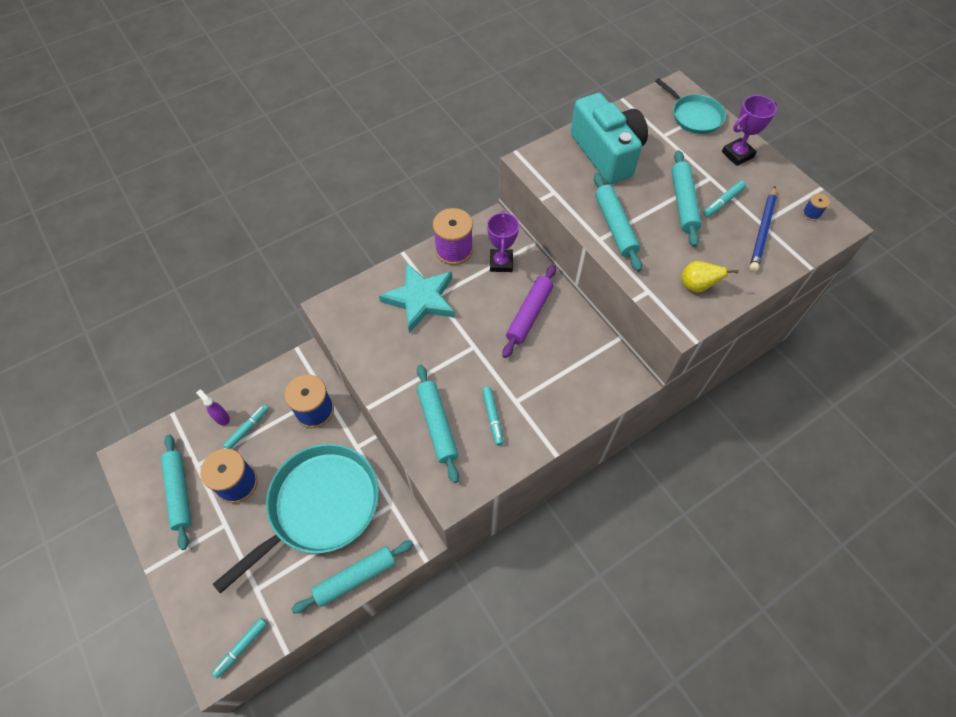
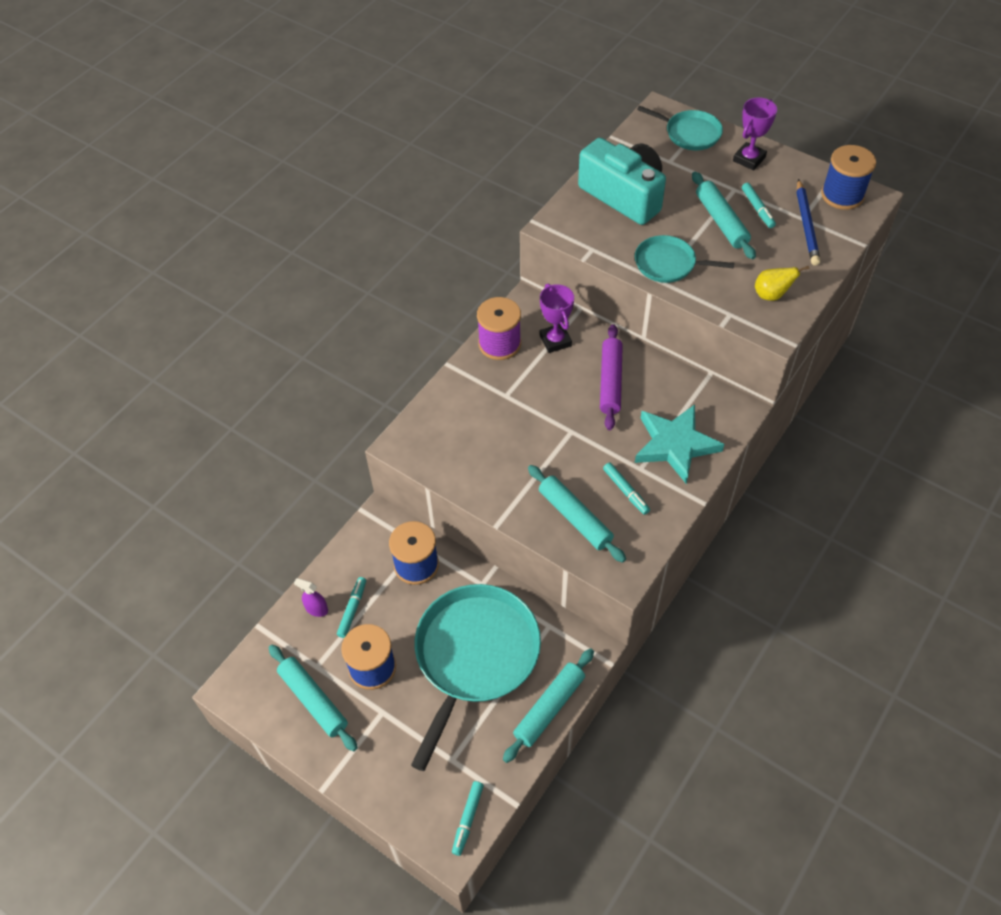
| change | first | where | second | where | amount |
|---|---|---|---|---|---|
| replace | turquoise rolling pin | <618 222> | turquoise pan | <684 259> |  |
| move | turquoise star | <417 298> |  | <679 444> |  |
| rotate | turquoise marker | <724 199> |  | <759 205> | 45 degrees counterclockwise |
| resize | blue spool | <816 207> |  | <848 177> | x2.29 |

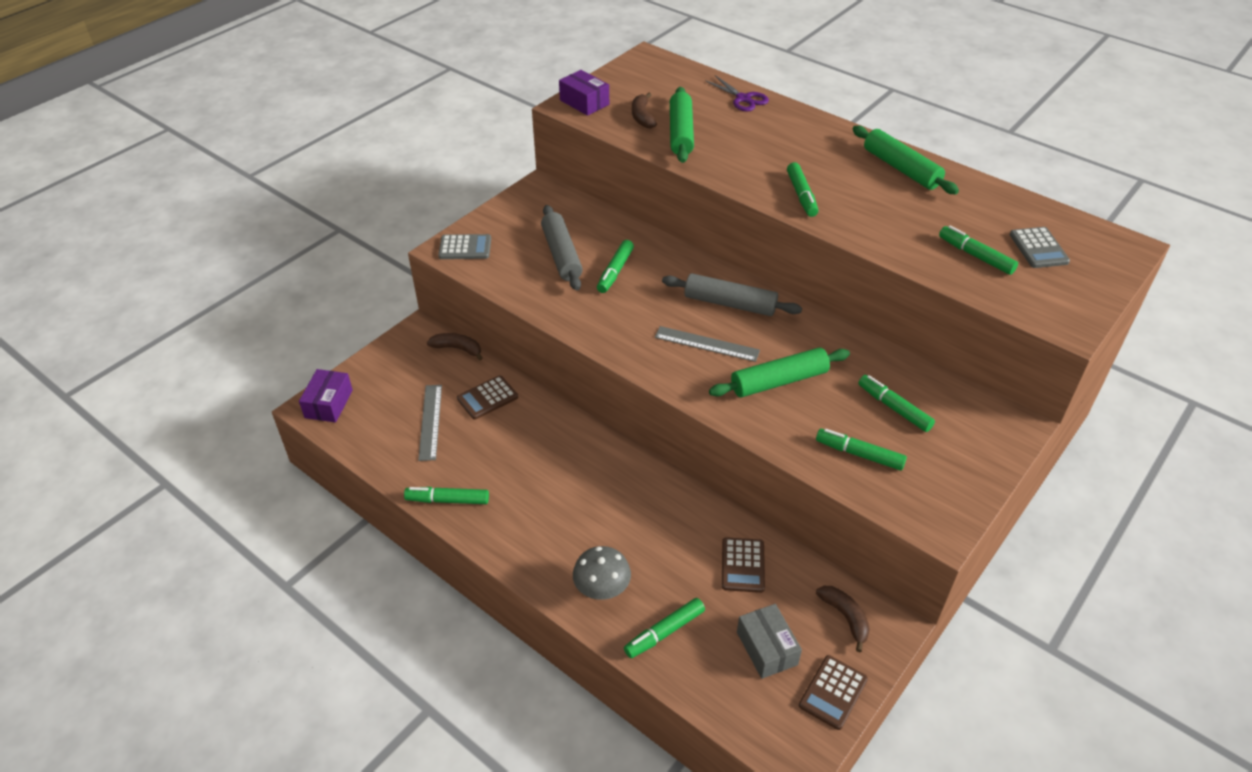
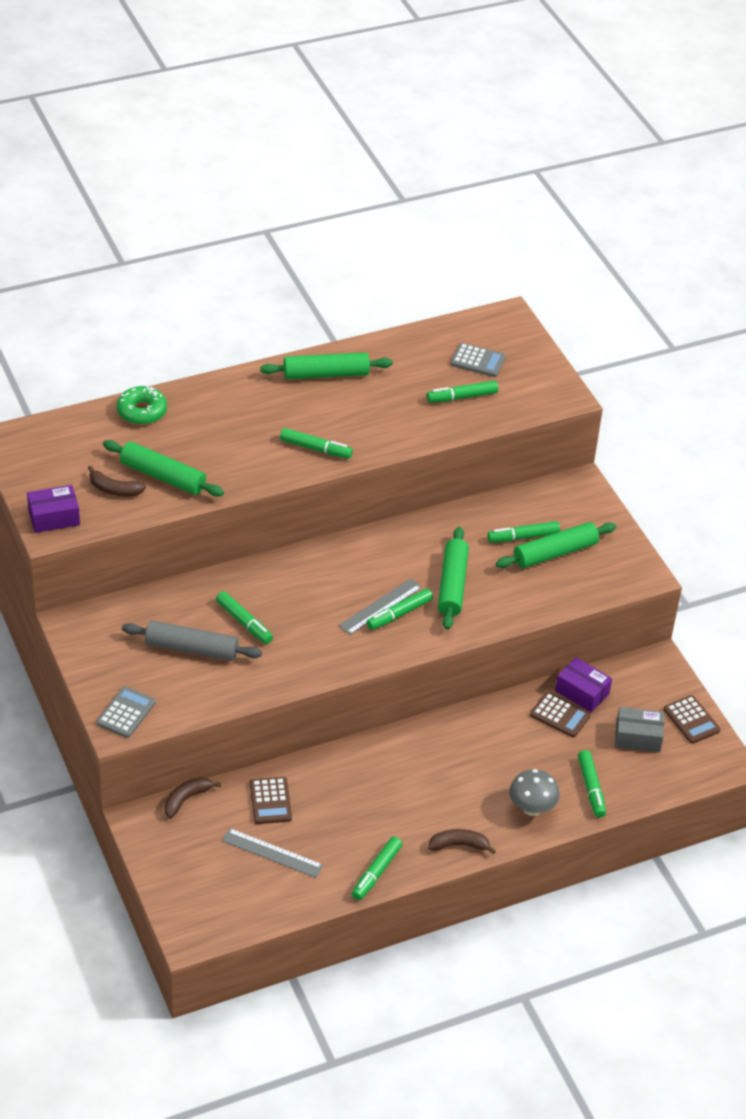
| change | first | where | second | where | amount |
|---|---|---|---|---|---|
| replace | purple scissors | <737 93> | green donut | <142 405> |  |
| move | green marker | <861 450> |  | <400 609> |  |
| move | brown banana | <843 619> |  | <462 841> |  |
| insert |  |  | green rolling pin | <556 545> |  |
| move | purple box | <326 396> |  | <583 685> |  |
| delete | grey rolling pin | <732 294> |  |  |  |

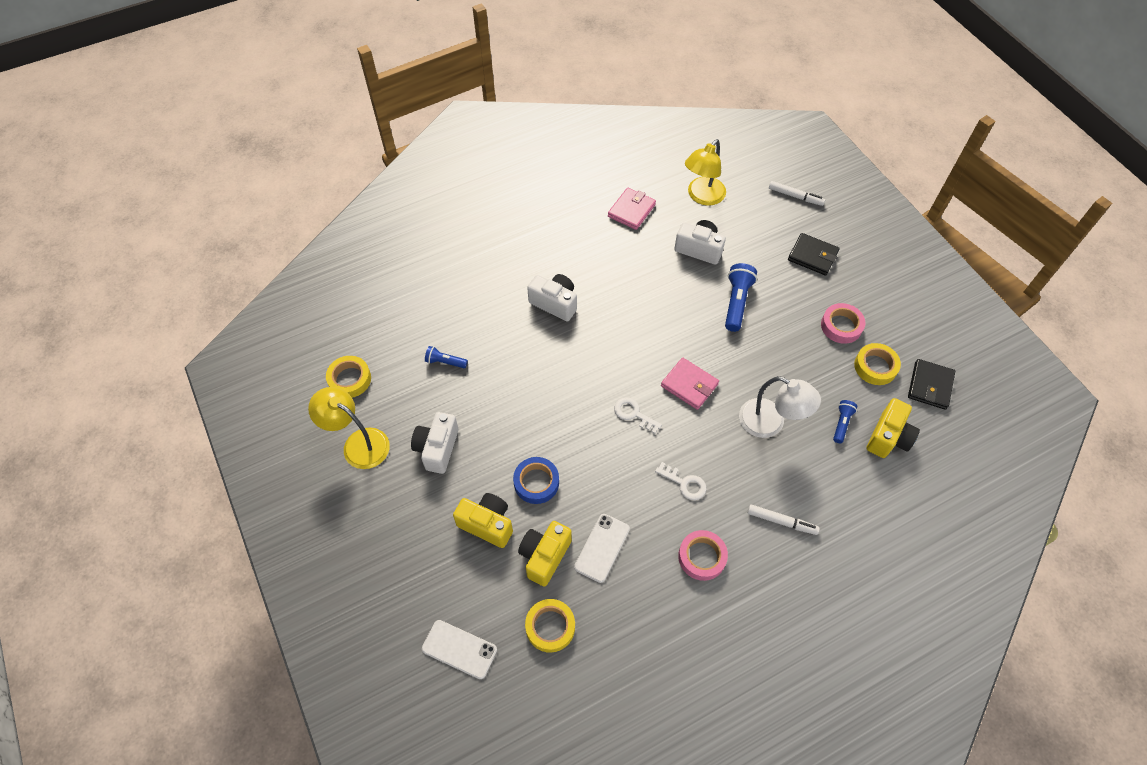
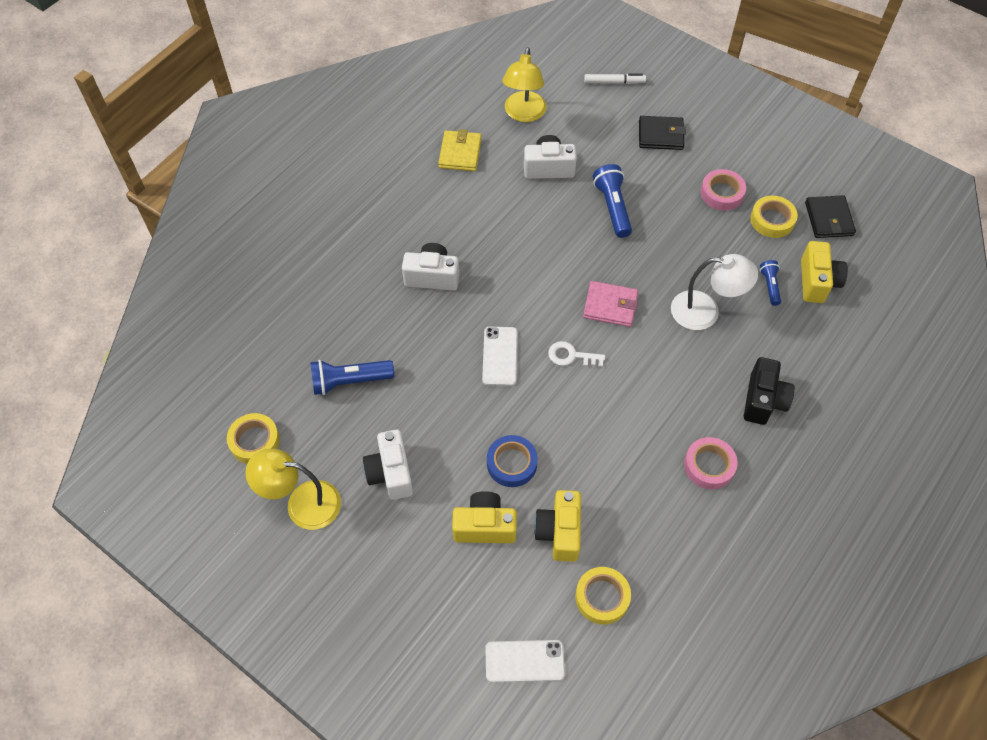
| change | first | where | second | where | amount |
|---|---|---|---|---|---|
| resize | blue flashlight | <446 357> |  | <352 377> | x1.71 |
| recolor | pink wallet | <632 209> | yellow wallet | <460 150> |  |
| move | white phone | <602 548> |  | <500 356> |  |
| replace | white marker | <783 519> | black camera | <769 391> |  |
| delete | white key | <681 481> |  |  |  |

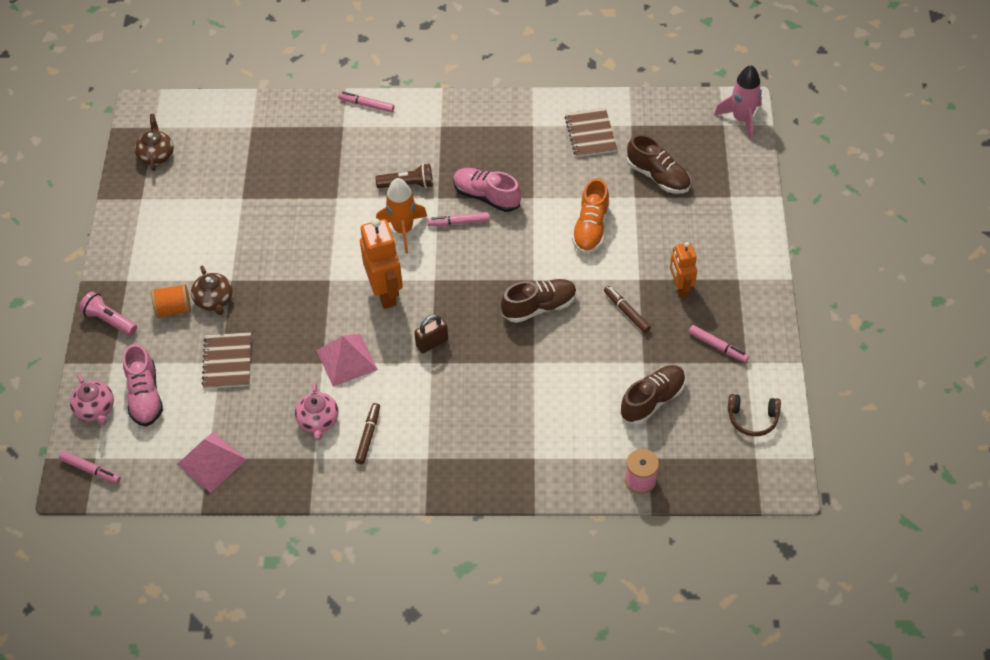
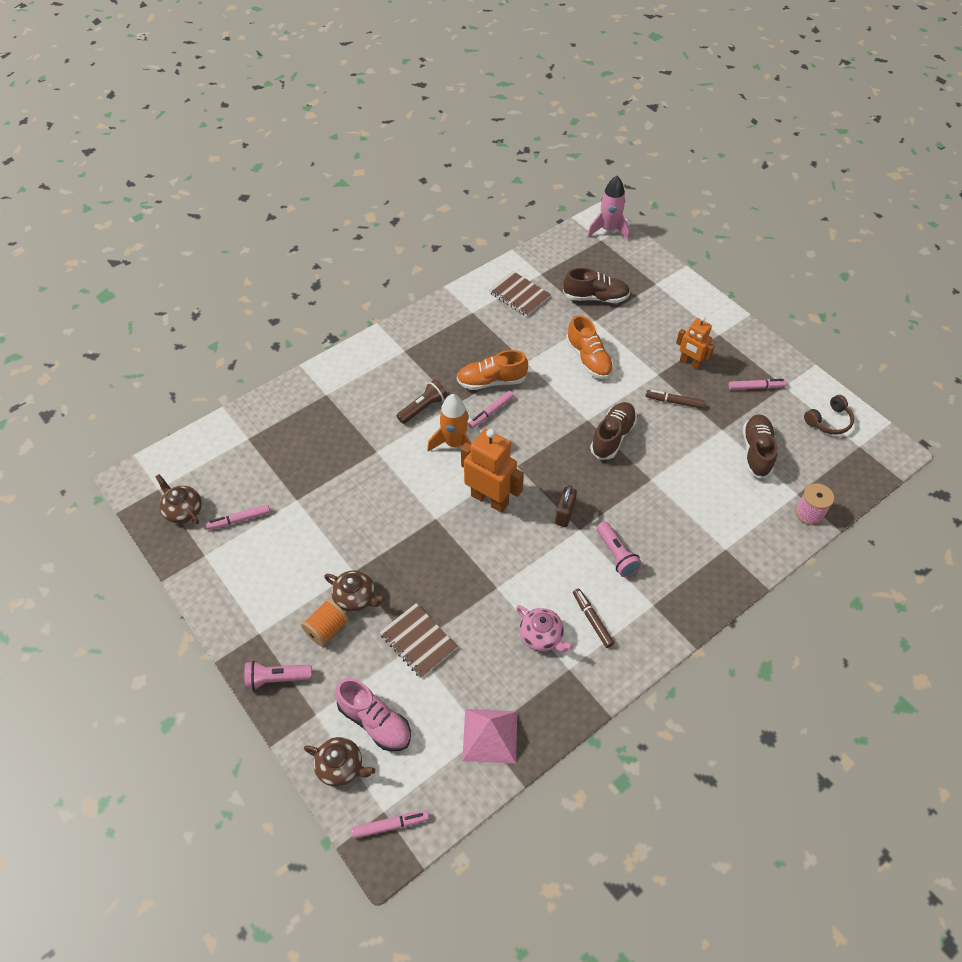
| change | first | where | second | where | amount |
|---|---|---|---|---|---|
| move | pink marker | <366 102> |  | <238 517> |  |
| recolor | pink teapot | <92 399> | brown teapot | <339 762> |  |
| recolor | pink shoe | <487 190> | orange shoe | <492 370> |  |
| insert |  |  | pink flashlight | <619 549> |  |
| delete | pink pyramid | <347 360> |  |  |  |

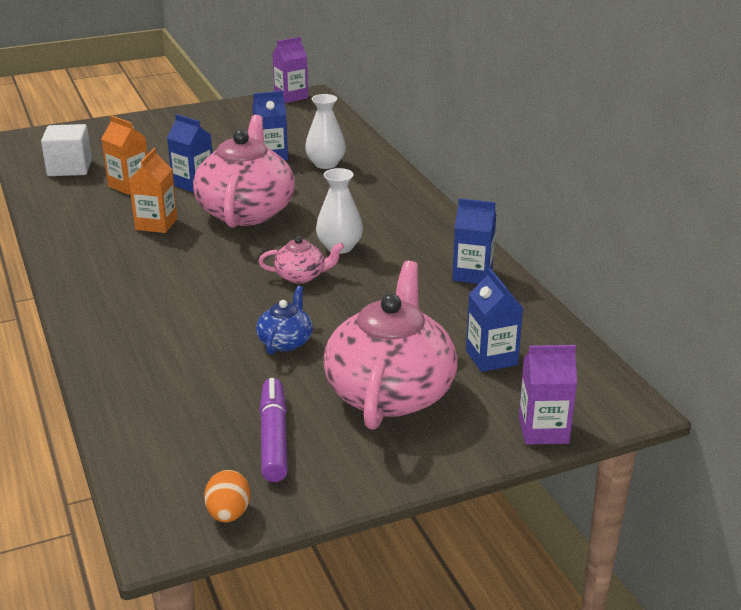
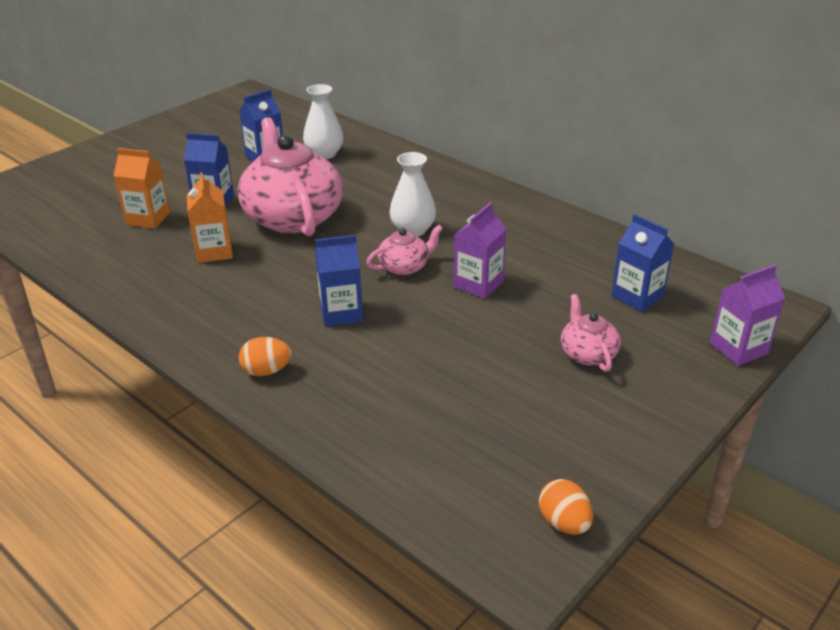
| change | first | where | second | where | amount |
|---|---|---|---|---|---|
| insert |  |  | orange egg | <265 356> |  |
| move | blue carton | <474 241> |  | <339 281> |  |
| move | purple carton | <290 70> |  | <480 250> |  |
| resize | pink teapot | <390 345> |  | <591 333> | x0.46 |
| delete | white cube | <66 150> |  |  |  |
| delete | blue teapot | <284 320> |  |  |  |
| delete | purple marker | <273 430> |  |  |  |

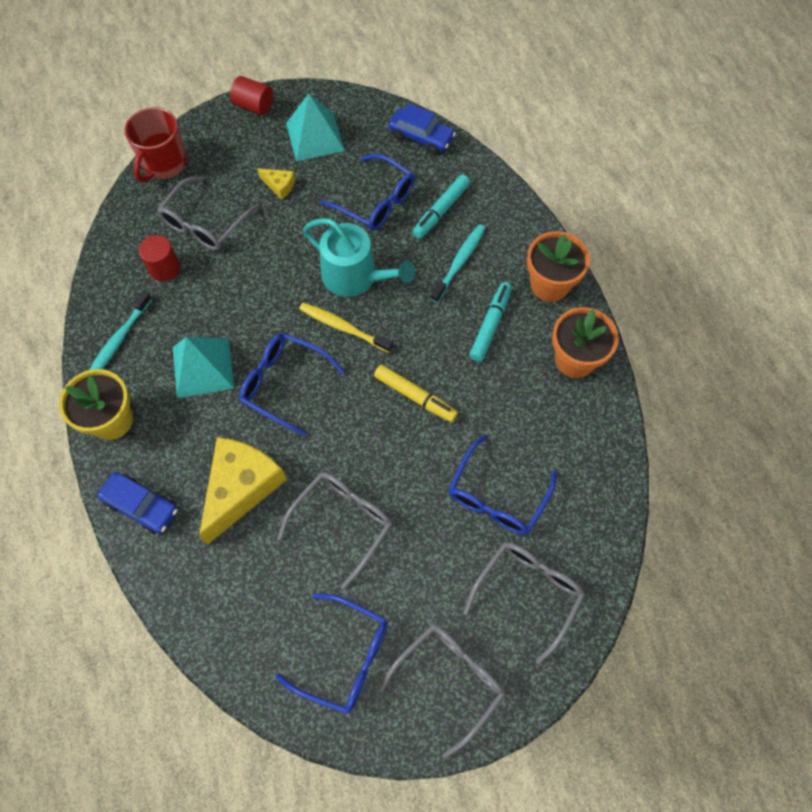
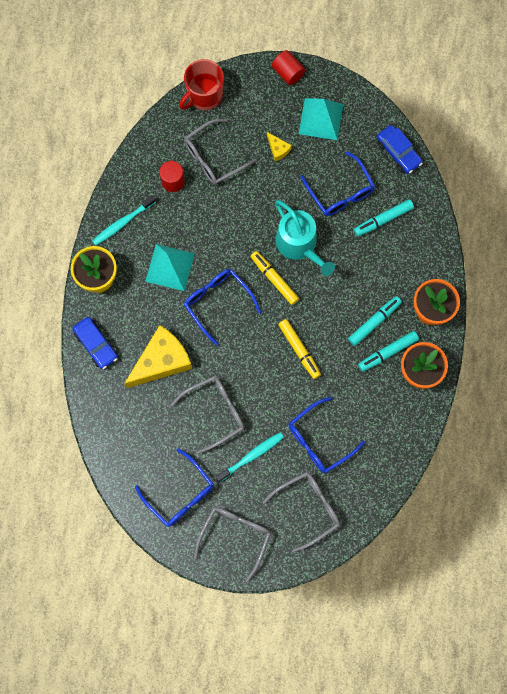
| change | first | where | second | where | amount |
|---|---|---|---|---|---|
| rotate | grey glasses | <441 691> |  | <232 544> | 45 degrees counterclockwise |
| move | turquoise toothbrush | <458 263> |  | <250 457> |  |
| replace | yellow toothbrush | <346 328> | yellow marker | <274 278> |  |
| insert |  |  | turquoise marker | <388 351> |  |

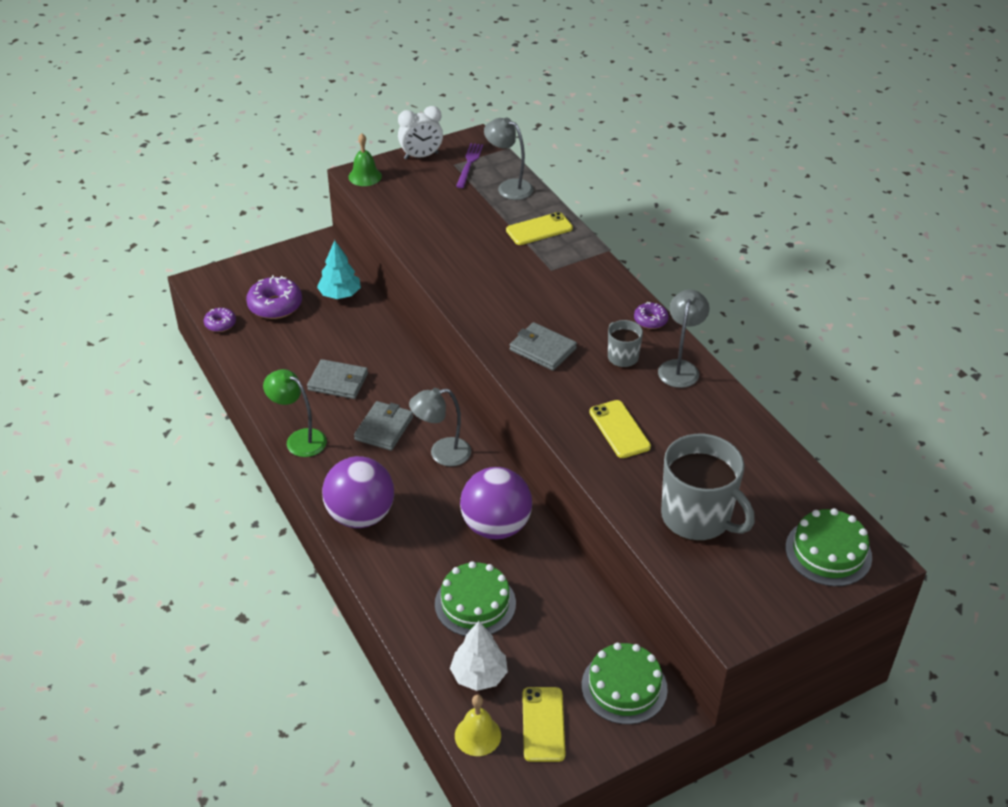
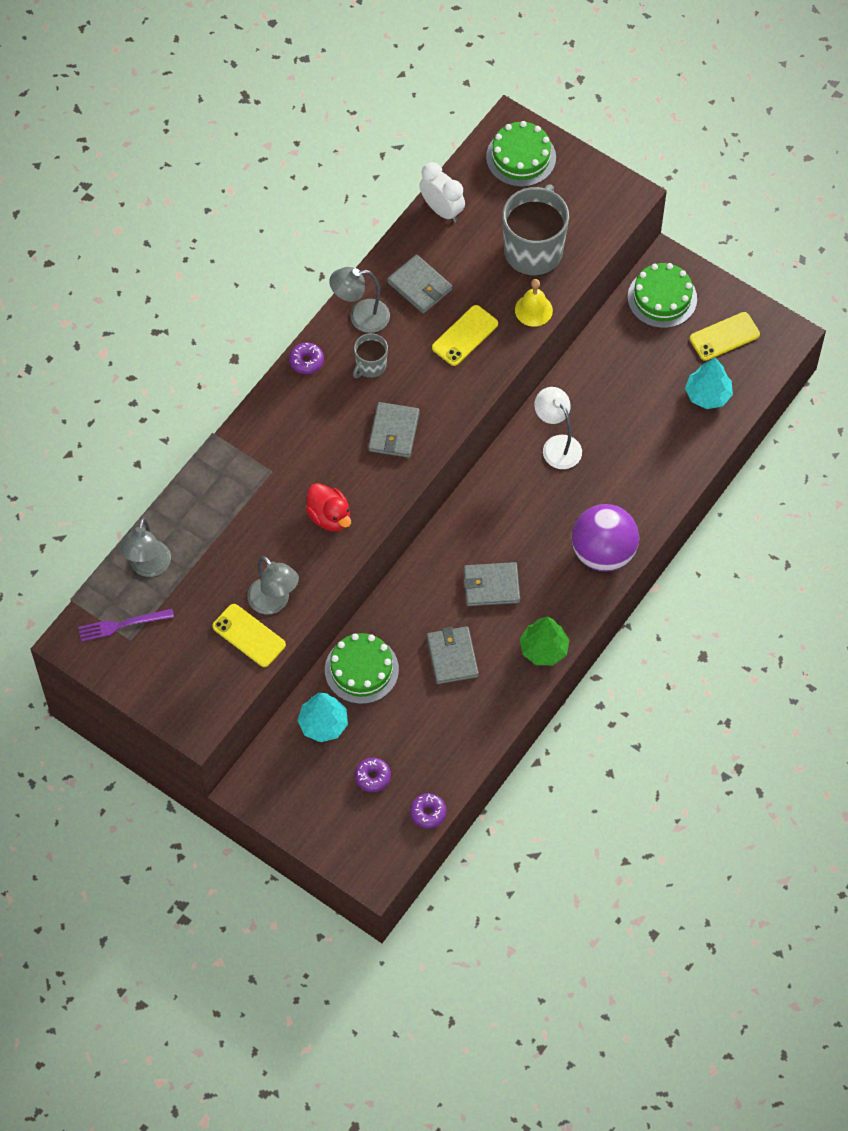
| change | first | where | second | where | amount |
|---|---|---|---|---|---|
| move | yellow phone | <539 228> |  | <249 635> |  |
| move | grey lamp | <440 427> |  | <273 585> |  |
| insert |  |  | red duck | <328 507> |  |
| move | green cake | <475 598> |  | <362 668> |  |
| resize | purple donut | <274 297> |  | <373 775> | x0.57 |
| insert |  |  | grey wallet | <419 284> |  |
| move | white clock | <420 133> |  | <442 192> |  |
| move | yellow bell | <478 725> |  | <534 303> |  |
| replace | green lamp | <295 413> | green tree | <545 640> |  |
| replace | purple ball | <496 503> | white lamp | <558 428> |  |
| recolor | white tree | <479 656> | turquoise tree | <709 383> |  |
| delete | green bell | <365 159> |  |  |  |

